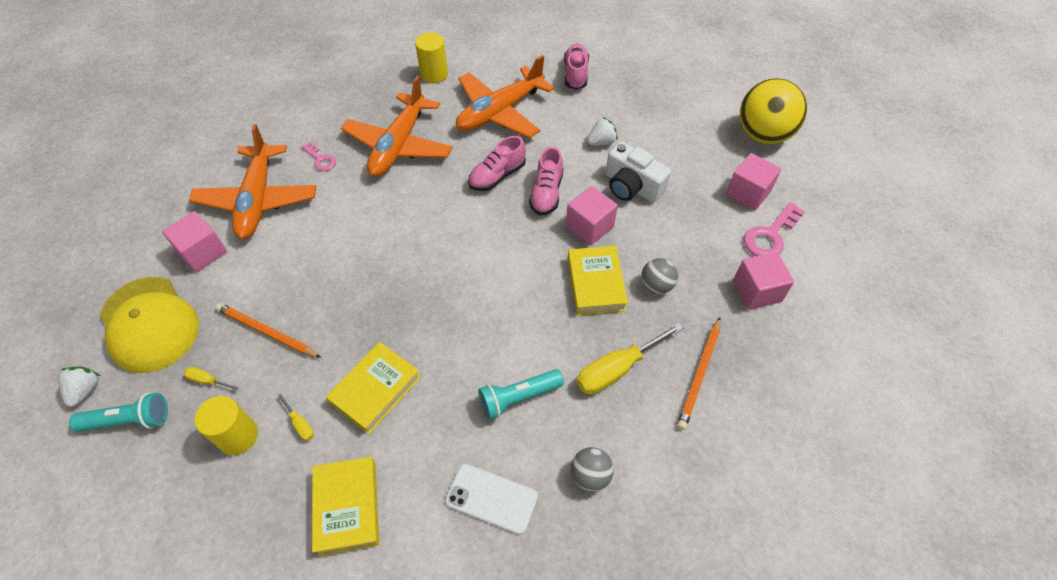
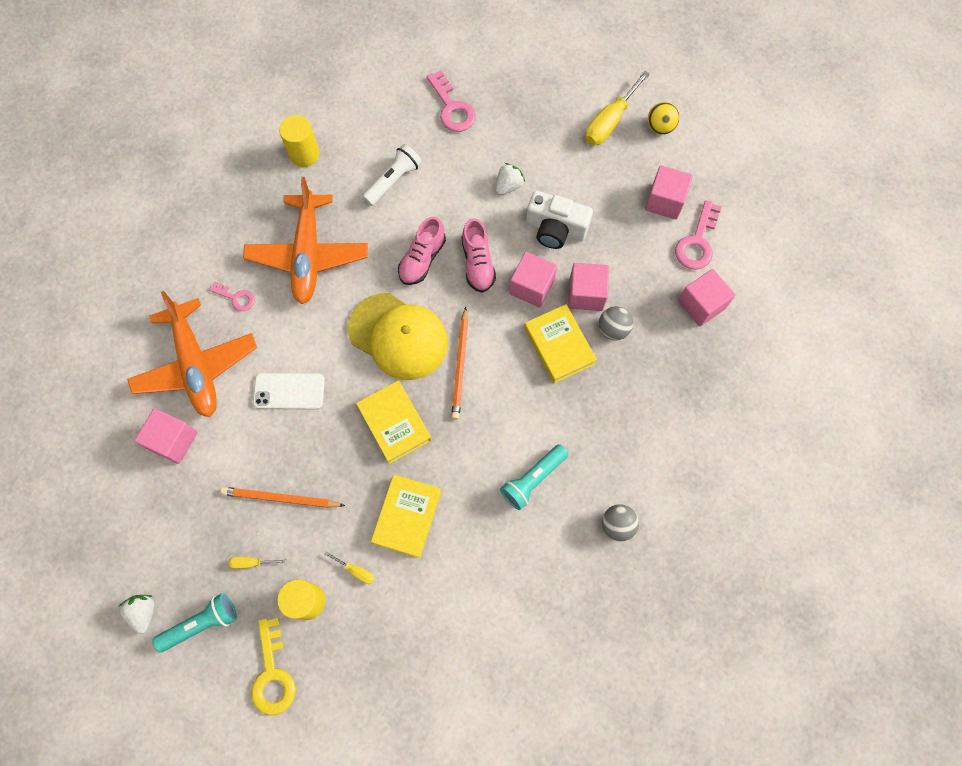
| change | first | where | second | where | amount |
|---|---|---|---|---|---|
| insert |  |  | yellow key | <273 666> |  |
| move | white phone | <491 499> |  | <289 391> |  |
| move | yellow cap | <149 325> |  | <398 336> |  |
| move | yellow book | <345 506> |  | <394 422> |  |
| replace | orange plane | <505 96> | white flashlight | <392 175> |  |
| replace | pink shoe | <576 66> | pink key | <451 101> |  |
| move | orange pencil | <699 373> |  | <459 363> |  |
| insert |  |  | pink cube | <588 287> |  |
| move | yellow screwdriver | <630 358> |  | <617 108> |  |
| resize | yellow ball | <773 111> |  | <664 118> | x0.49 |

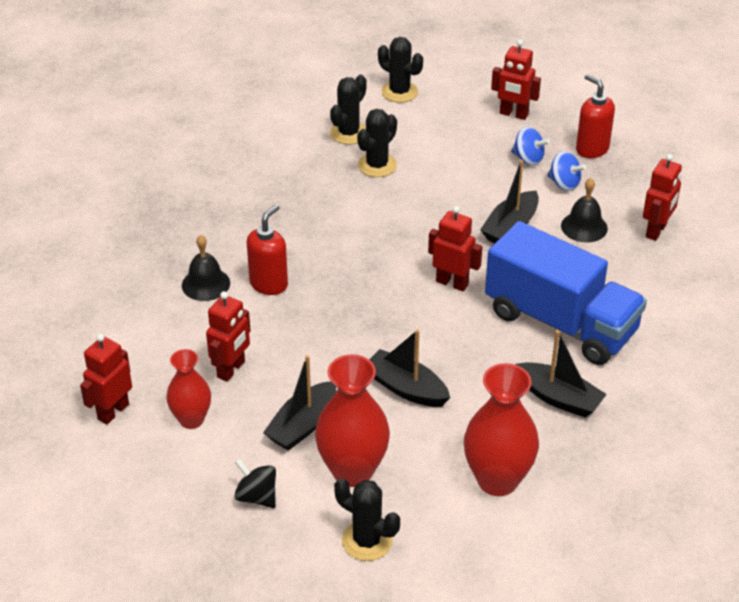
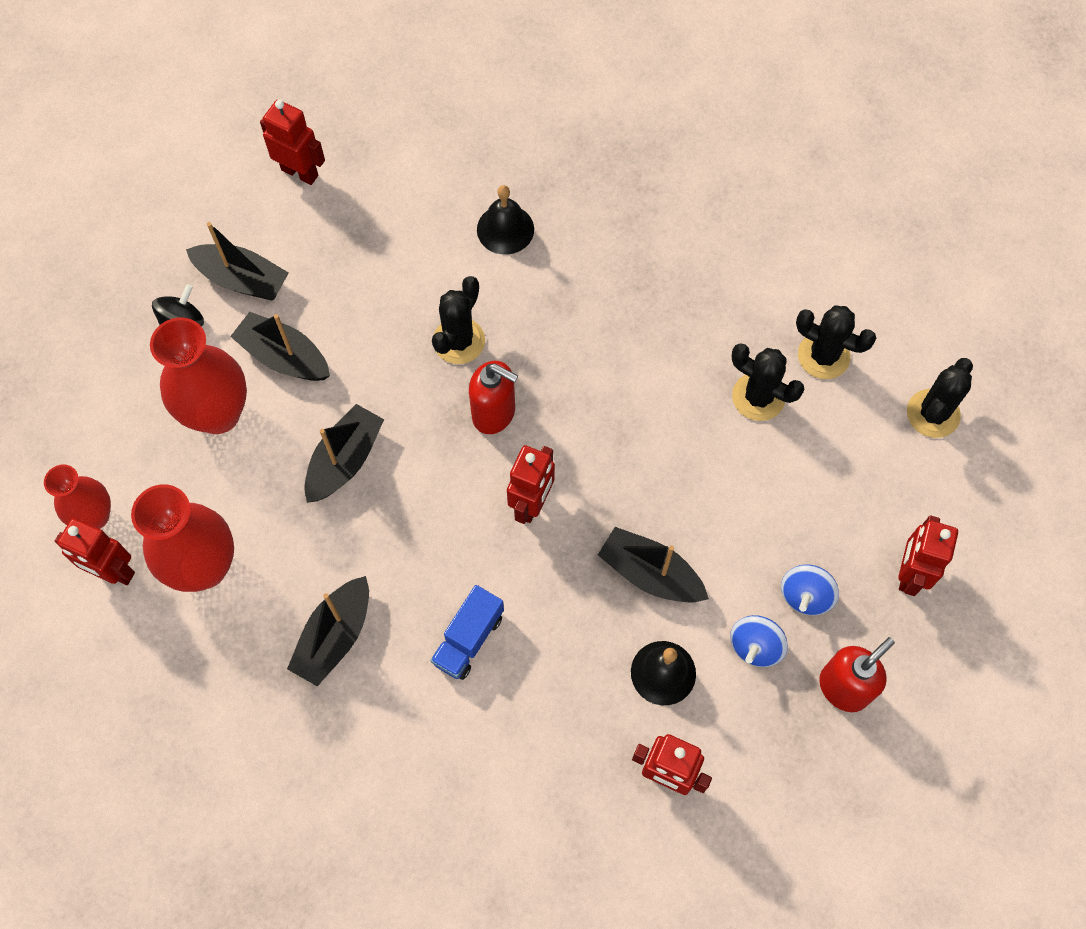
| change | first | where | second | where | amount |
|---|---|---|---|---|---|
| move | red vase | <188 389> |  | <77 496> |  |
| move | red robot | <228 336> |  | <95 551> |  |
| insert |  |  | black boat | <237 261> |  |
| resize | blue truck | <566 293> |  | <467 632> | x0.44 |
| move | black cactus | <367 519> |  | <458 320> |  |
| move | red soap dispenser | <267 249> |  | <493 397> |  |

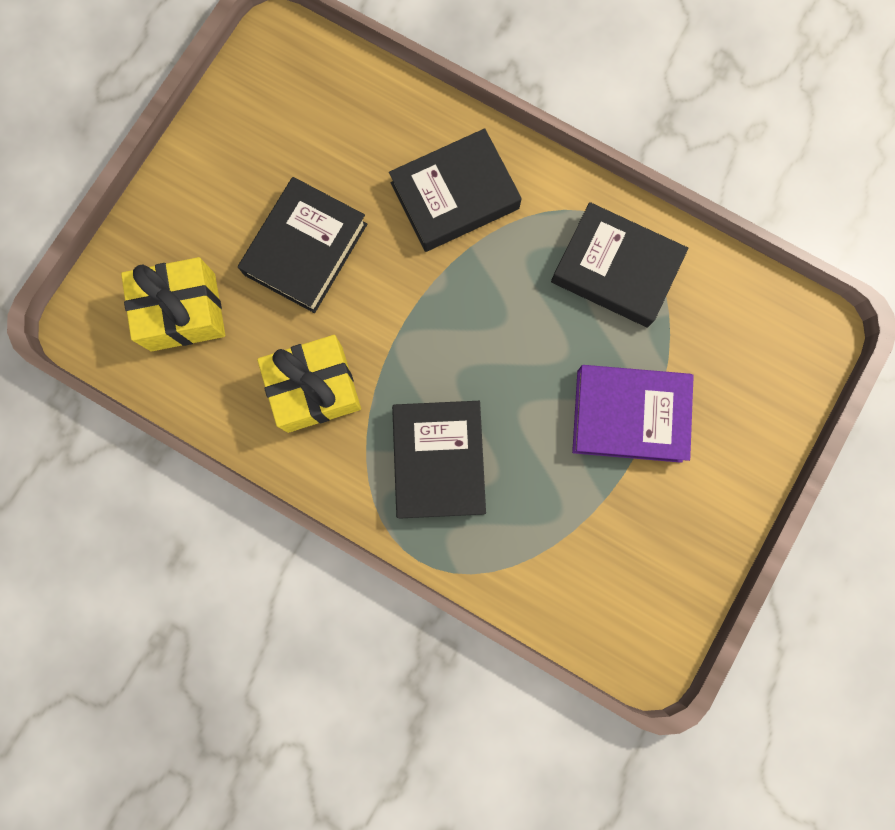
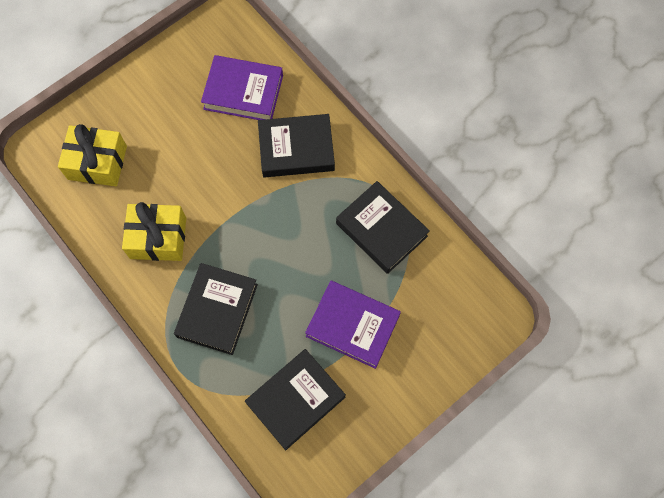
| change | first | where | second | where | amount |
|---|---|---|---|---|---|
| insert |  |  | purple book | <242 87> |  |
| move | black book | <302 245> |  | <295 399> |  |

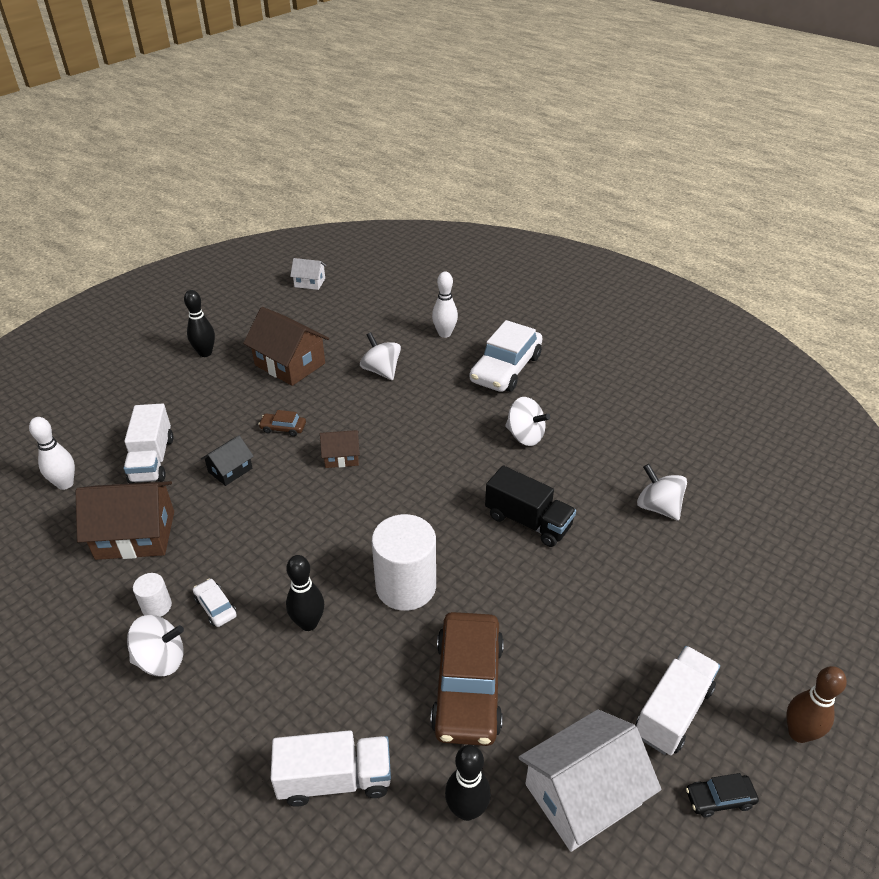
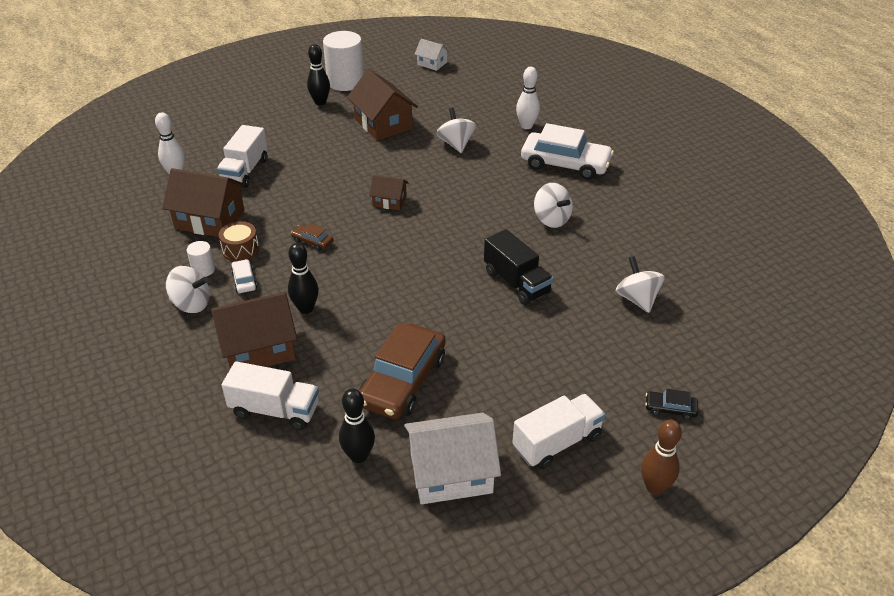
| change | first | where | second | where | amount |
|---|---|---|---|---|---|
| insert |  |  | brown house | <254 330> |  |
| insert |  |  | brown drum | <239 241> |  |
| move | brown car | <282 423> |  | <312 237> |  |
| move | white cylinder | <404 562> |  | <343 61> |  |
| rotate | white car | <506 356> |  | <567 151> | 120 degrees counterclockwise |
| move | black car | <722 795> |  | <671 404> |  |
| delete | black house | <227 461> |  |  |  |

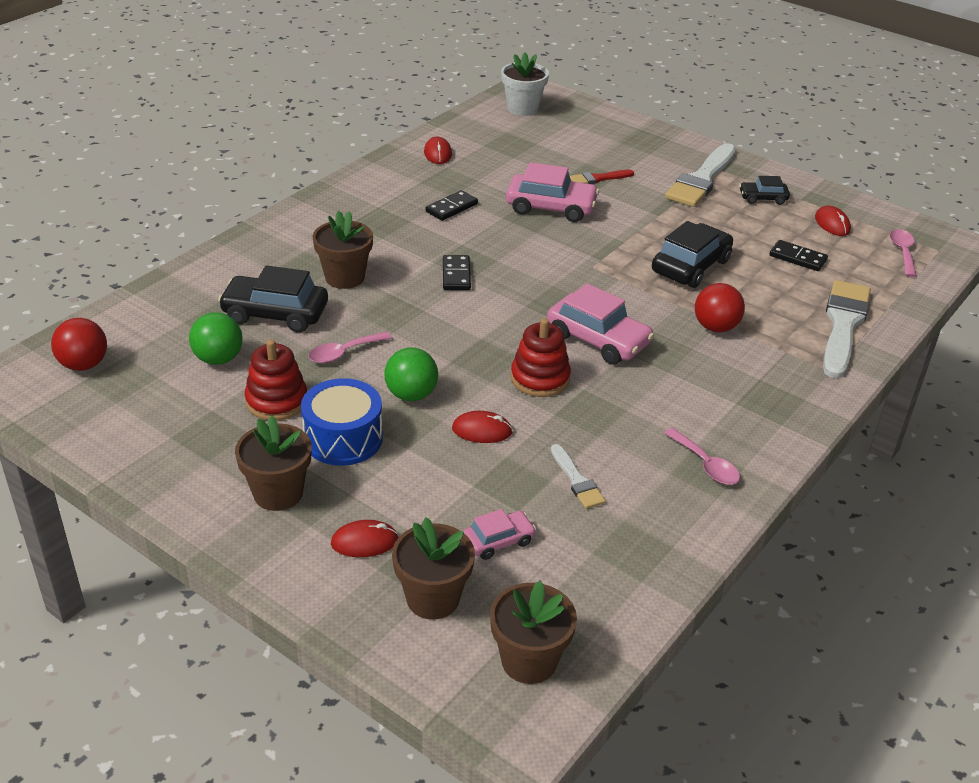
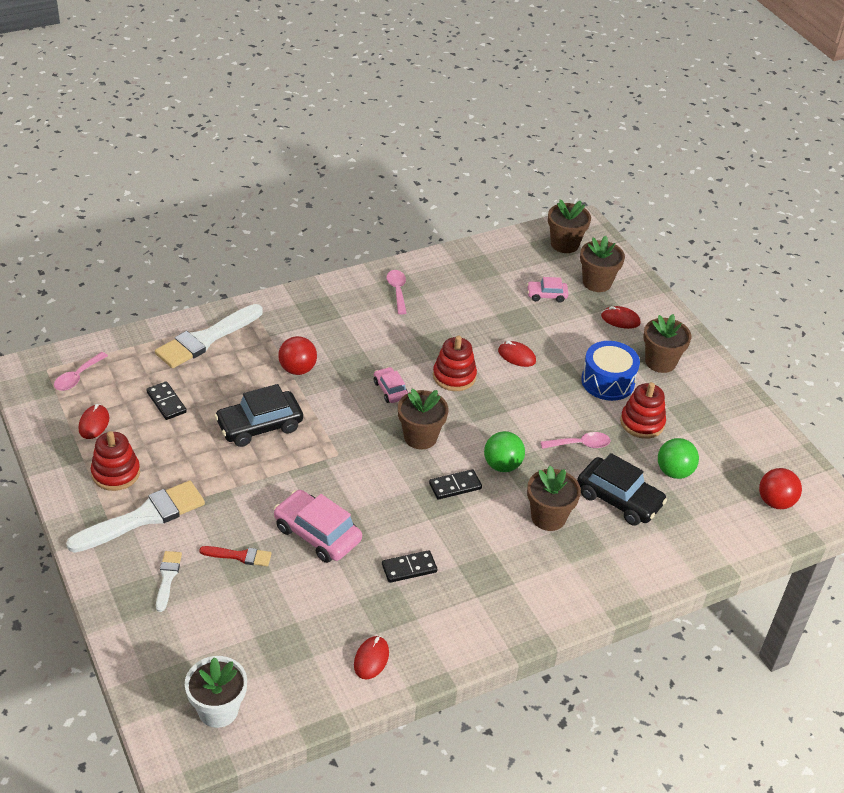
| change | first | where | second | where | amount |
|---|---|---|---|---|---|
| replace | black car | <764 190> | red stacking toy | <115 461> |  |
| move | white brush | <578 476> |  | <169 581> |  |
| resize | pink car | <600 324> |  | <391 385> | x0.55 |
| insert |  |  | brown flower pot | <423 419> |  |
| rotate | black domino | <457 272> |  | <455 484> | 45 degrees clockwise |
| move | green ball | <411 374> |  | <504 451> |  |

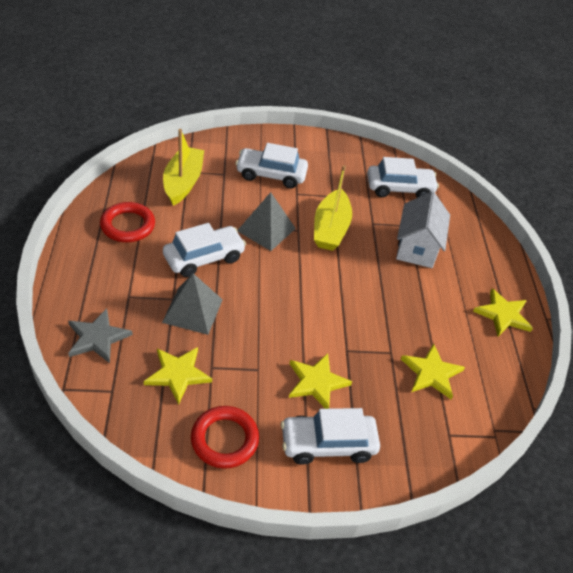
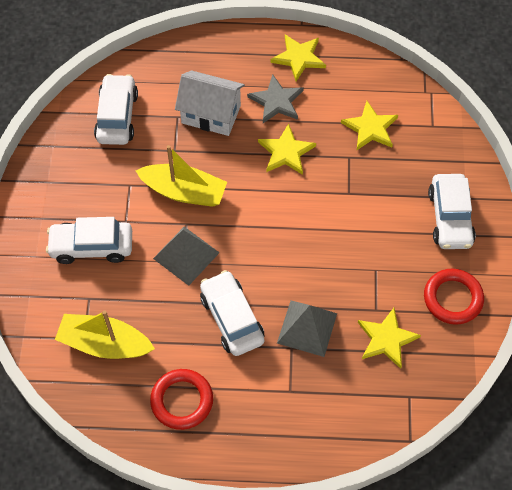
| change | first | where | second | where | amount |
|---|---|---|---|---|---|
| rotate | white car | <271 166> |  | <89 240> | 75 degrees clockwise |
| move | grey star | <100 335> |  | <275 98> |  |
| move | yellow star | <320 381> |  | <287 149> |  |

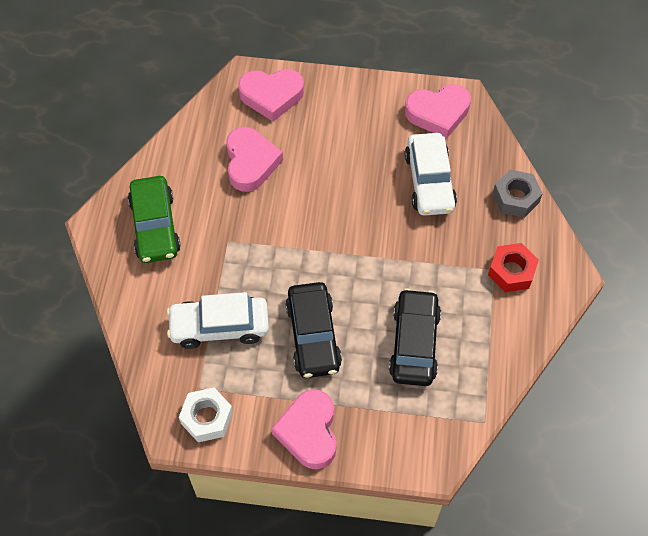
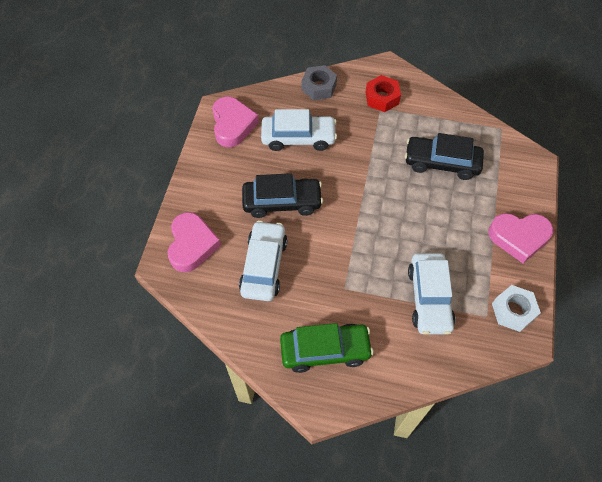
| change | first | where | second | where | amount |
|---|---|---|---|---|---|
| replace | pink heart | <254 159> | white car | <263 260> |  |
| move | black car | <313 330> |  | <282 195> |  |

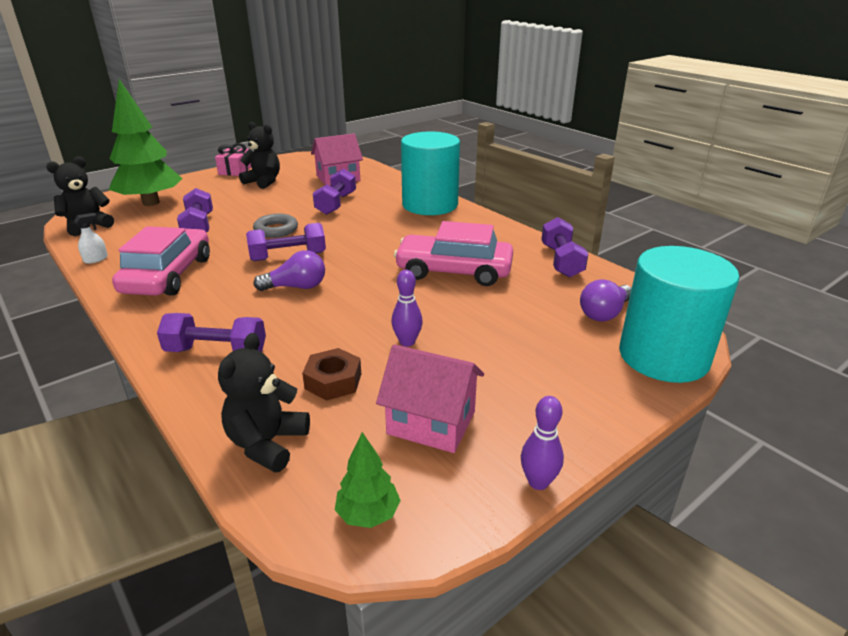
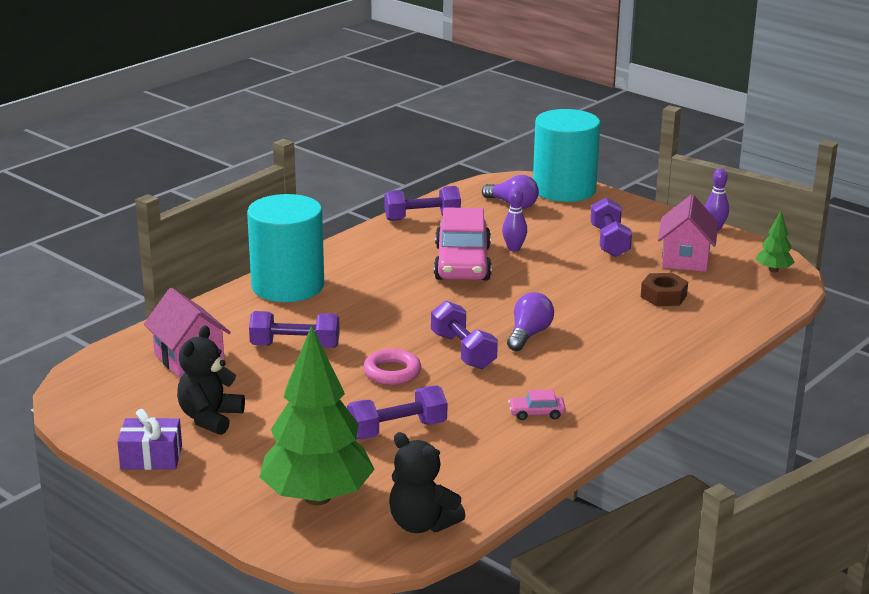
| change | first | where | second | where | amount |
|---|---|---|---|---|---|
| recolor | pink gift | <233 159> | purple gift | <149 439> |  |
| recolor | grey ring | <275 226> | pink ring | <392 367> |  |
| move | purple bowling pin | <407 308> |  | <514 219> |  |
| rotate | purple light bulb | <289 270> |  | <530 321> | 45 degrees clockwise |
| resize | pink car | <161 261> |  | <537 404> | x0.40 |
| move | purple dumbbell | <211 332> |  | <611 227> |  |
| delete | white spray bottle | <91 238> |  |  |  |
| delete | black teddy bear | <264 403> |  |  |  |

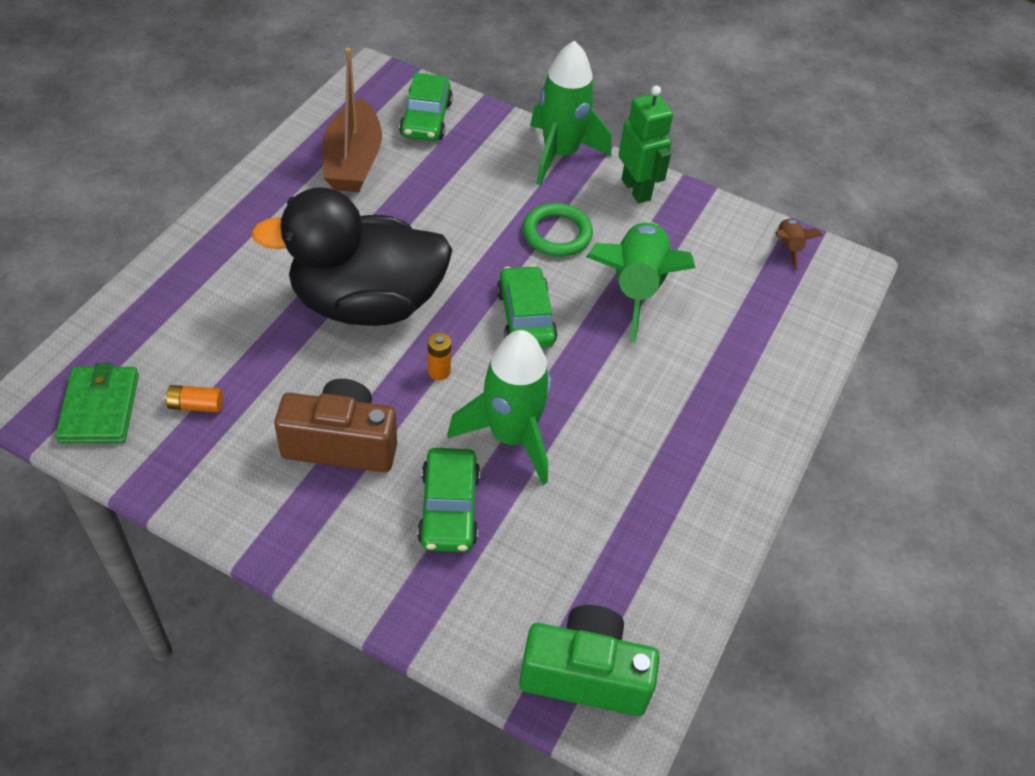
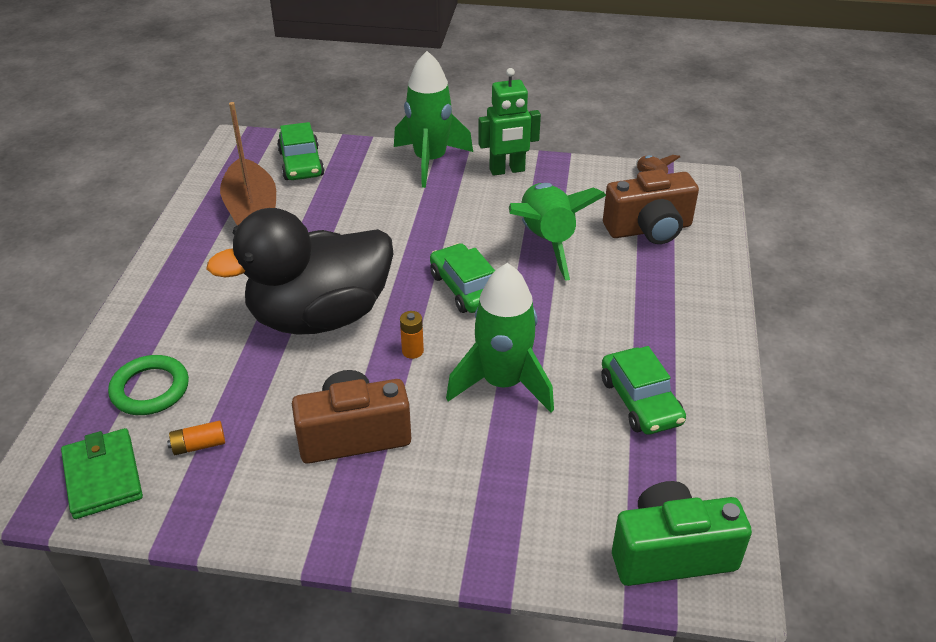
| change | first | where | second | where | amount |
|---|---|---|---|---|---|
| move | green ring | <558 230> |  | <148 385> |  |
| rotate | green robot | <645 144> |  | <509 122> | 120 degrees clockwise |
| move | green car | <448 500> |  | <643 390> |  |
| insert |  |  | brown camera | <651 206> |  |

